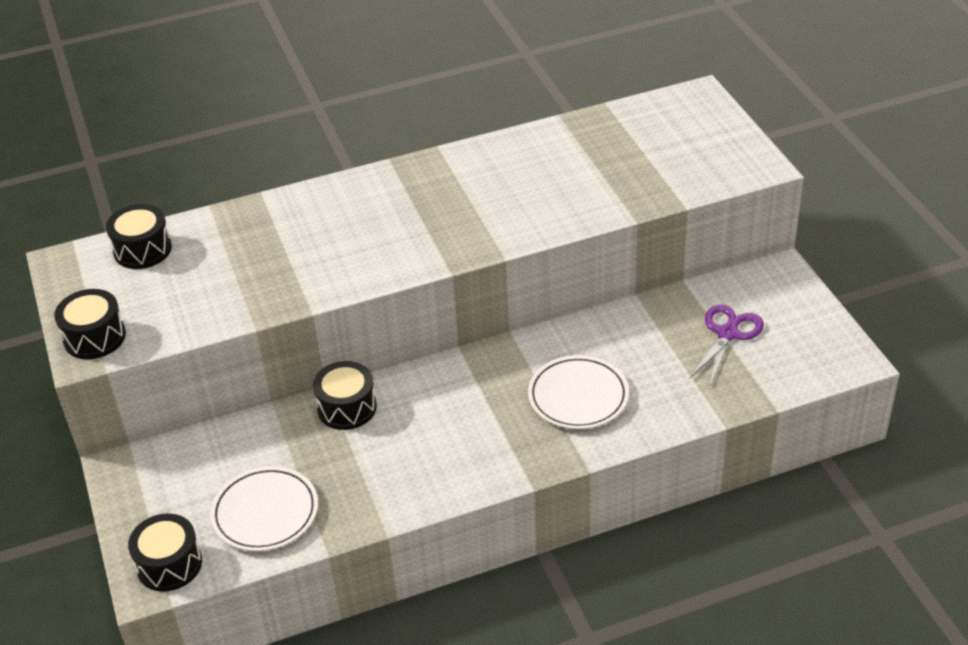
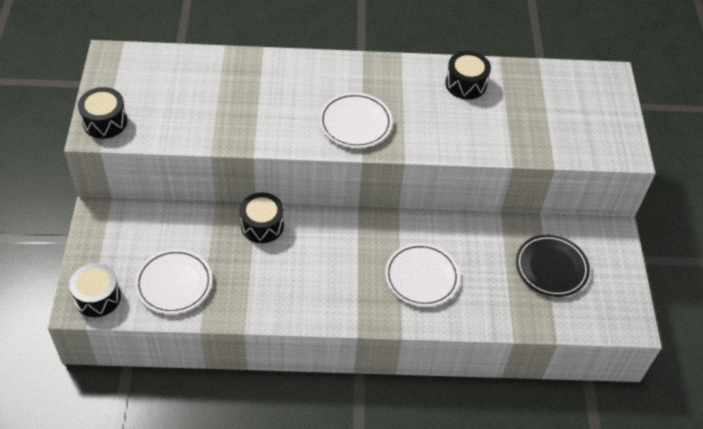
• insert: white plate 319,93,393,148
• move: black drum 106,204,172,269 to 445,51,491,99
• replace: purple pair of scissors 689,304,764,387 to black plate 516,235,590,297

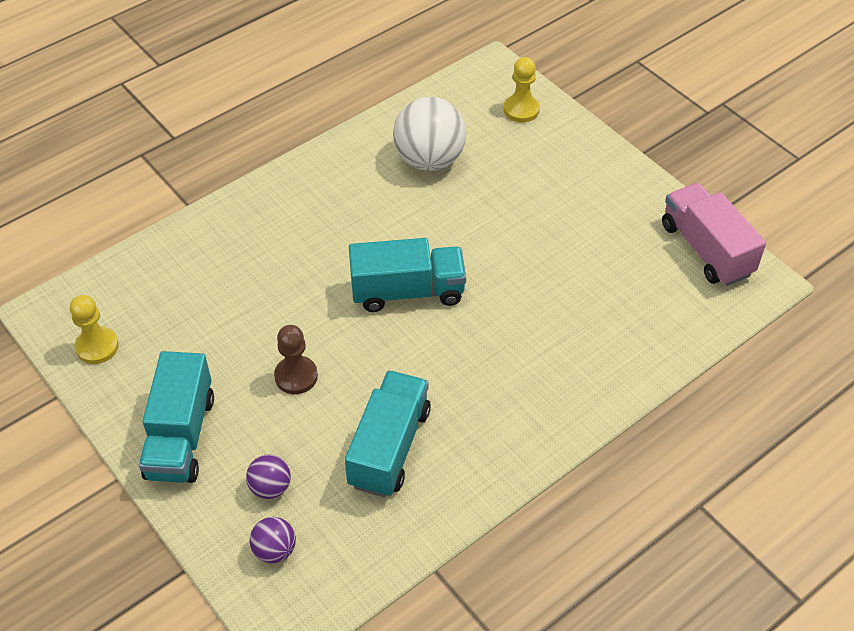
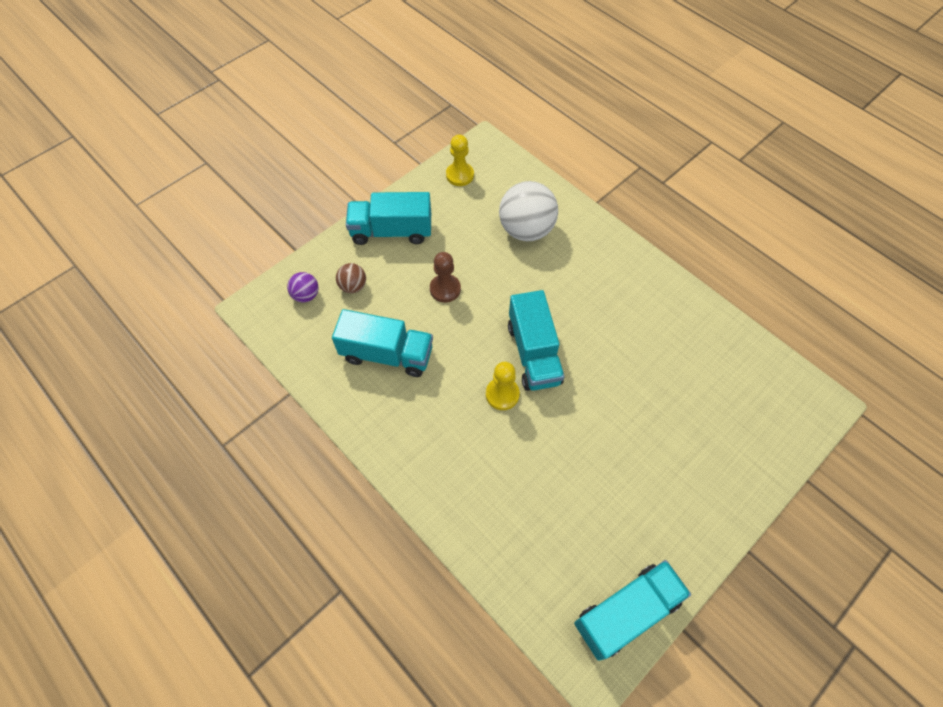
• recolor: purple play ball 246,454,291,499 to dark brown play ball 336,263,366,293
• move: golden chess pawn 504,57,540,122 to 486,362,520,410
• move: white play ball 393,97,466,171 to 499,181,558,241
• recolor: rosy truck 662,183,766,286 to turquoise truck 574,560,691,661

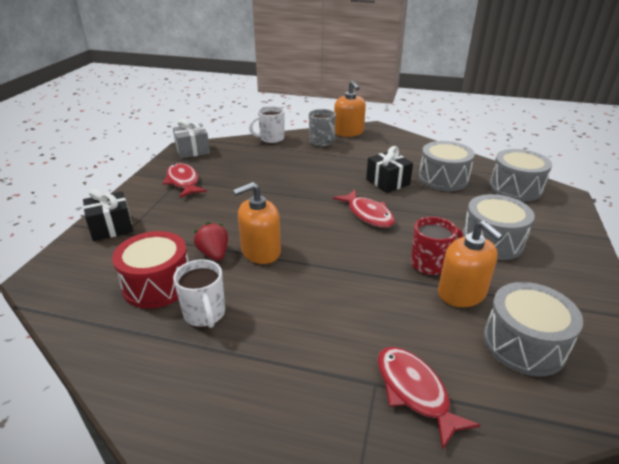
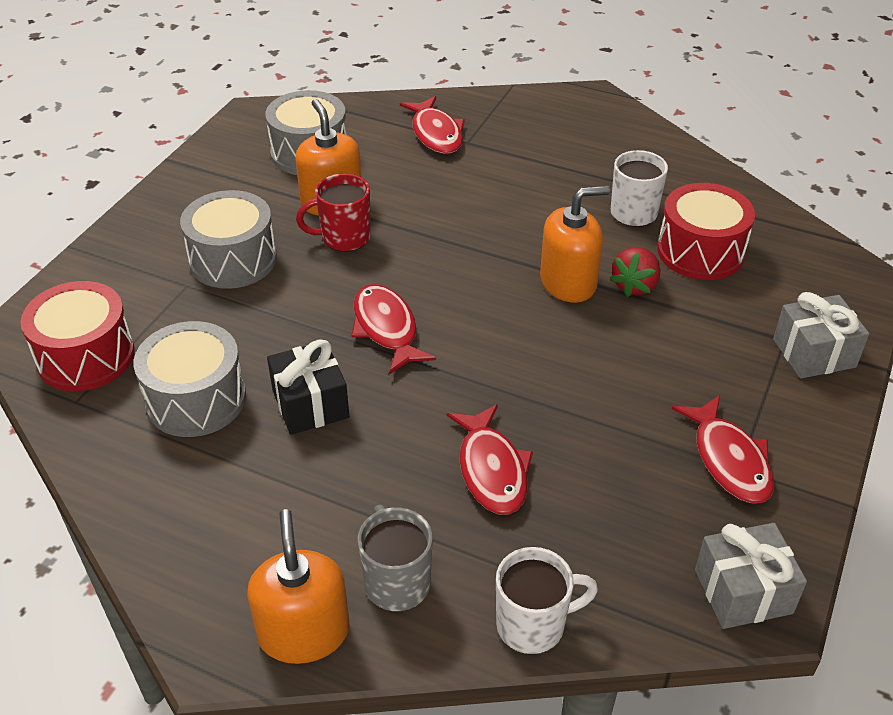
• recolor: ash-grey drum 489,149,552,201 to scarlet drum 20,281,135,391
• insert: scarlet fish 446,404,533,515
• rotate: scarlet berry 194,222,228,261 = 610,247,660,297 45 degrees clockwise
• recolor: black wrapped gift 83,189,133,241 to ash-grey wrapped gift 773,292,869,379

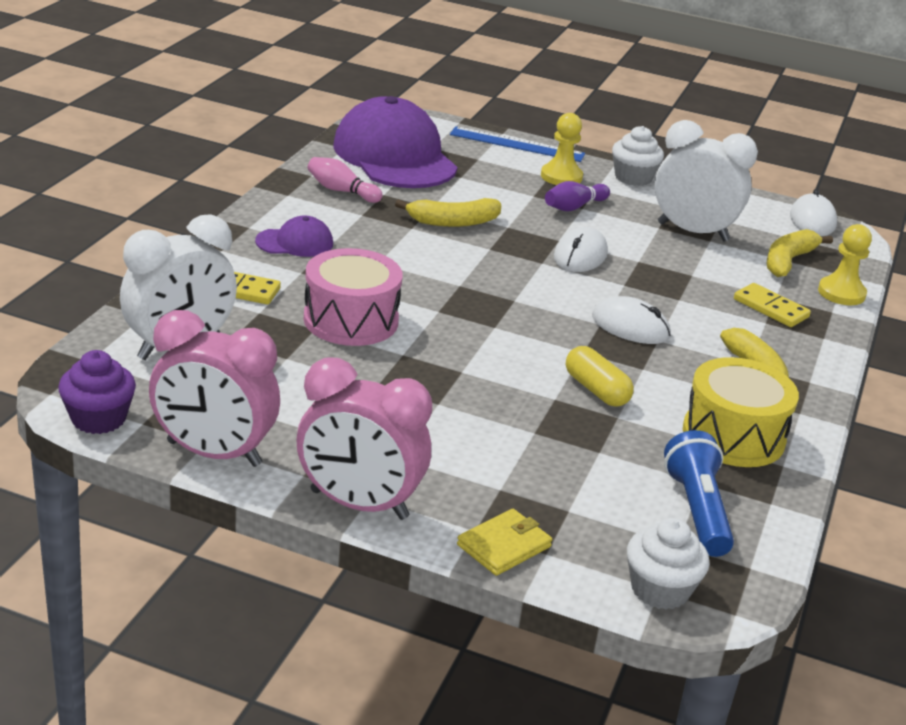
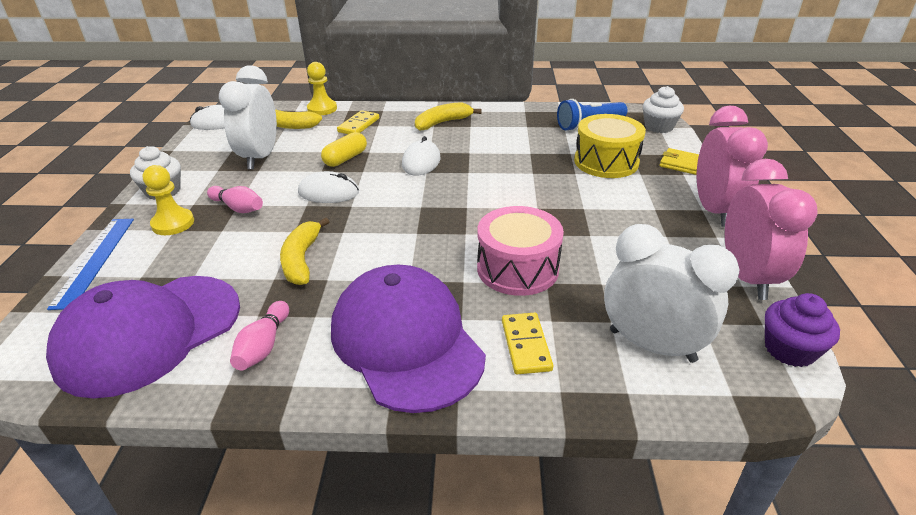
• recolor: purple bowling pin 545,181,610,211 to rosy bowling pin 207,186,263,213
• rotate: golden banana fruit 395,198,501,227 = 280,217,330,285 150 degrees counterclockwise
• move: golden pill 566,346,634,407 to 321,132,367,167
• resize: purple peaked cap 255,215,333,257 = 331,265,486,413 x2.19
• move: golden drum 683,357,799,467 to 574,114,646,178

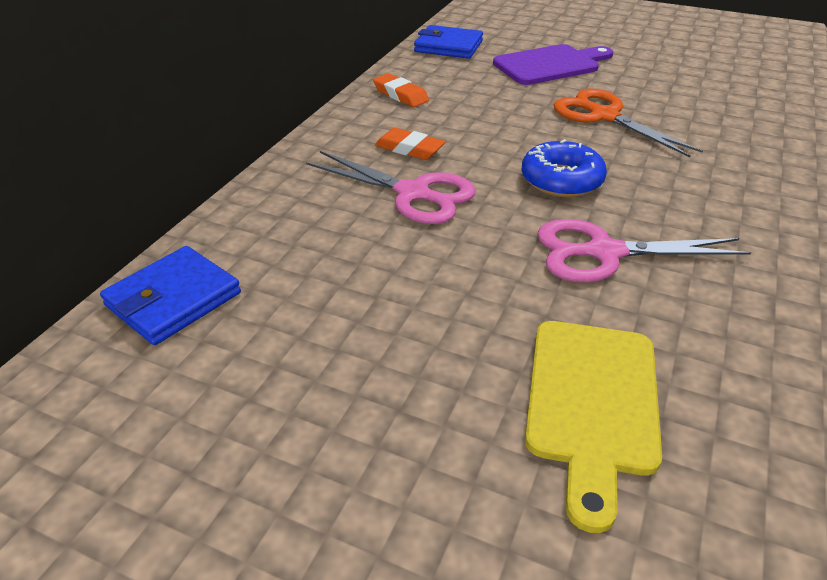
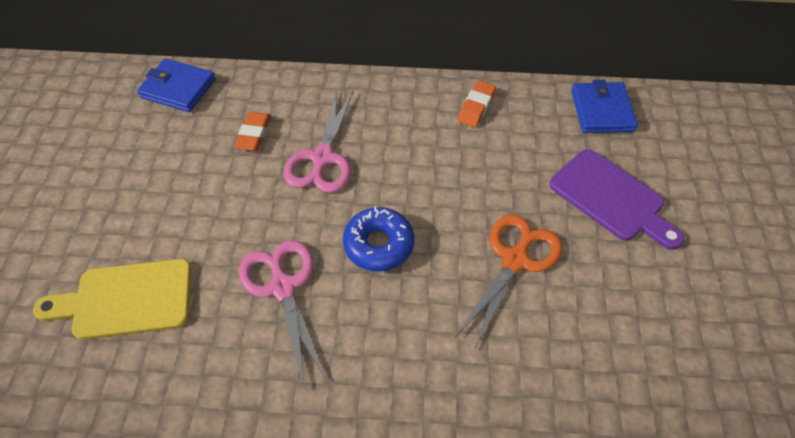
• move: bright orange gum eraser 375,128,446,160 to 234,112,271,151

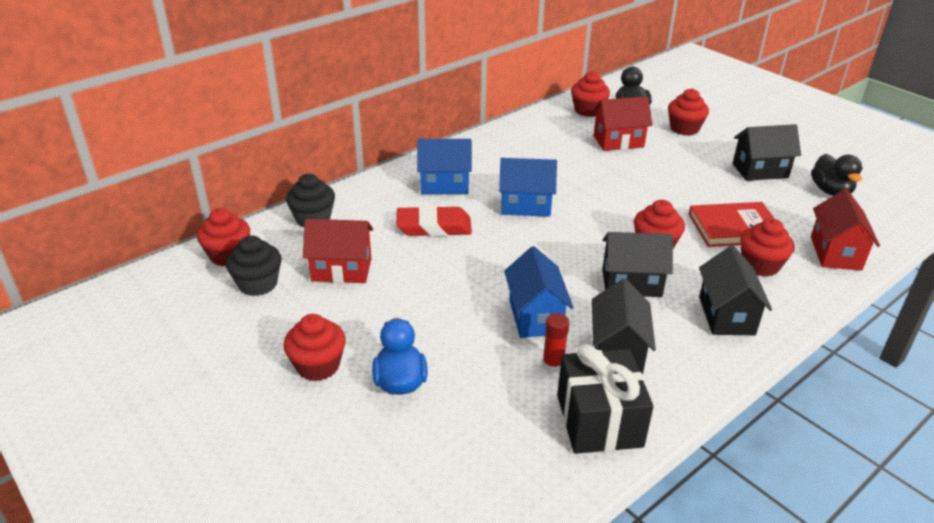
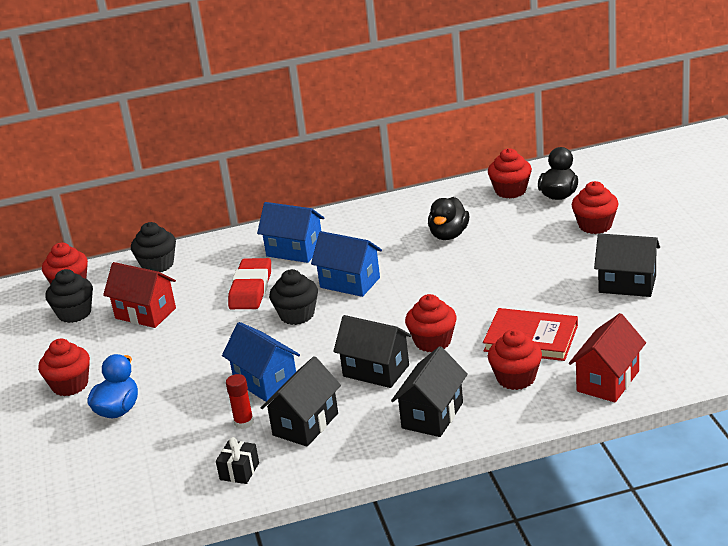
• resize: black wrapped gift 557,344,653,454 = 216,437,259,484 x0.48
• rotate: blue cottage 504,246,573,338 = 222,322,300,402 60 degrees counterclockwise
• rotate: scarlet gum eraser 396,205,472,237 = 228,258,271,309 75 degrees clockwise
• insert: black cupcake 269,269,318,325
• move: black duck 811,154,863,196 to 428,197,469,240
• delete: scarlet cottage 593,96,652,151

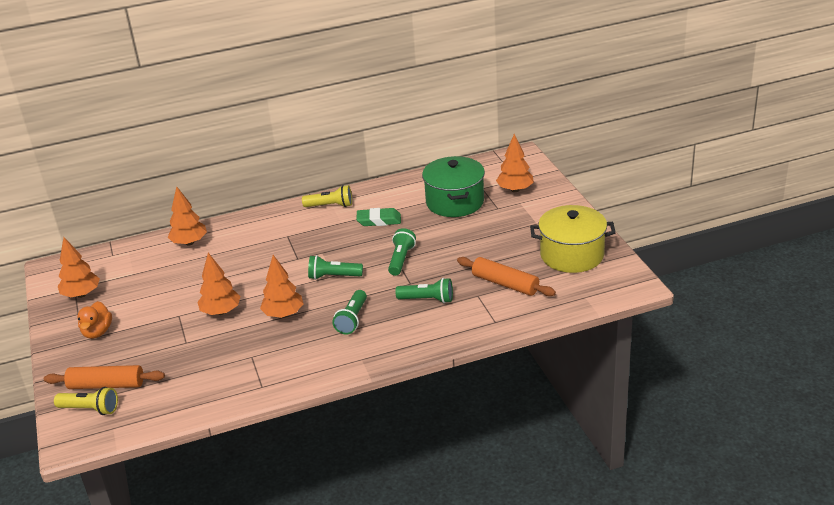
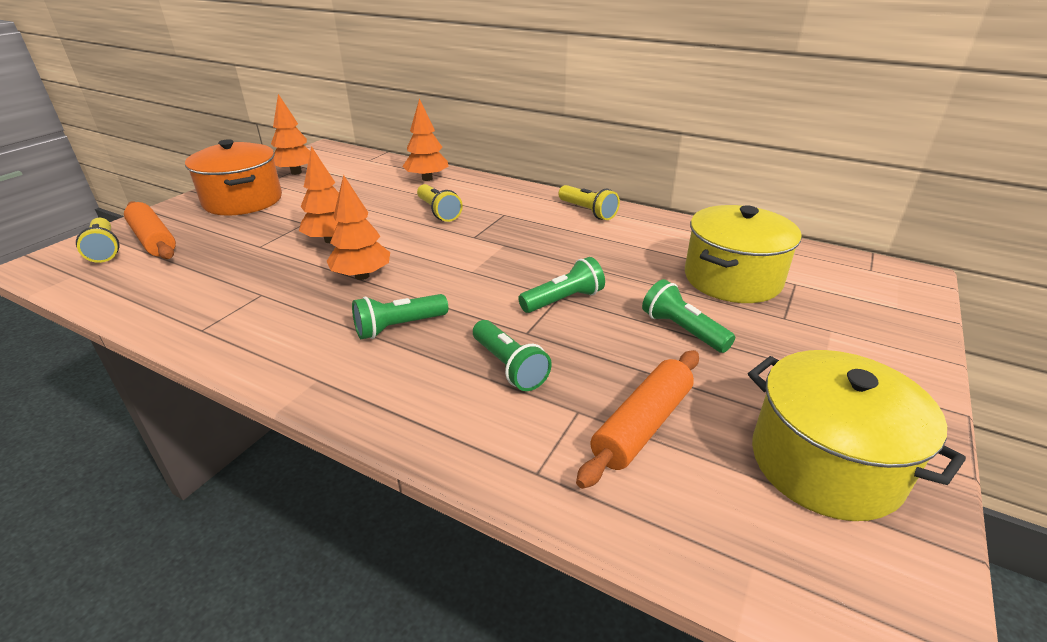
• replace: bright orange duck 77,301,112,339 to bright orange stockpot 185,139,282,216
• insert: golden flashlight 417,184,463,222
• rotate: bright orange pastry roller 457,257,556,296 = 576,350,699,489 45 degrees clockwise
• move: green flashlight 308,255,363,280 to 642,279,735,353
• recolor: green stockpot 422,156,485,217 to golden stockpot 685,205,802,303
• delete: green gum eraser 356,208,401,226
• delete: bright orange toy tree 496,134,534,192

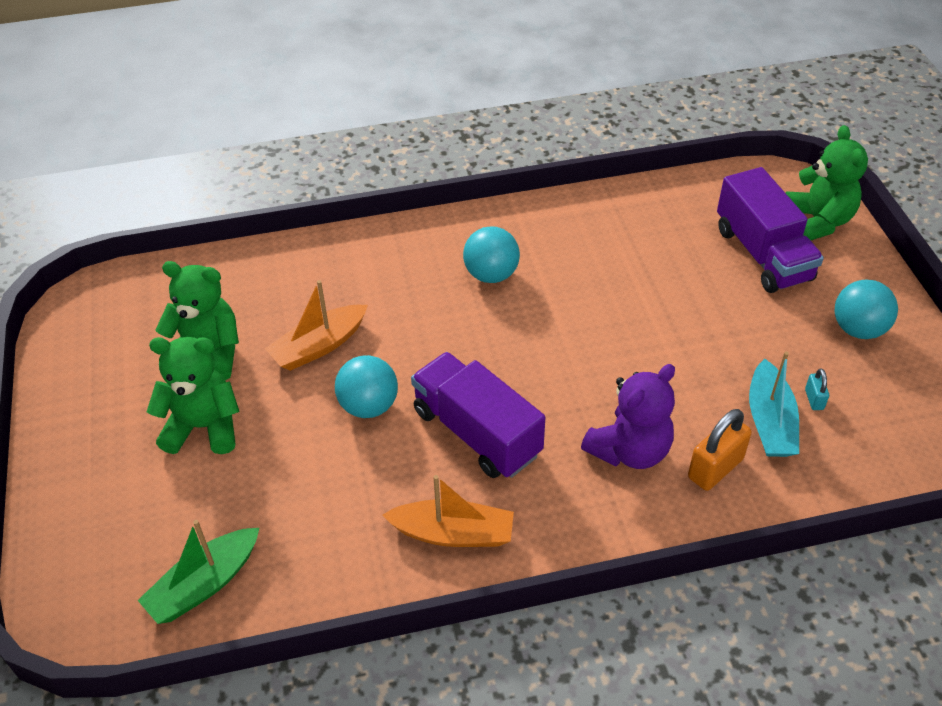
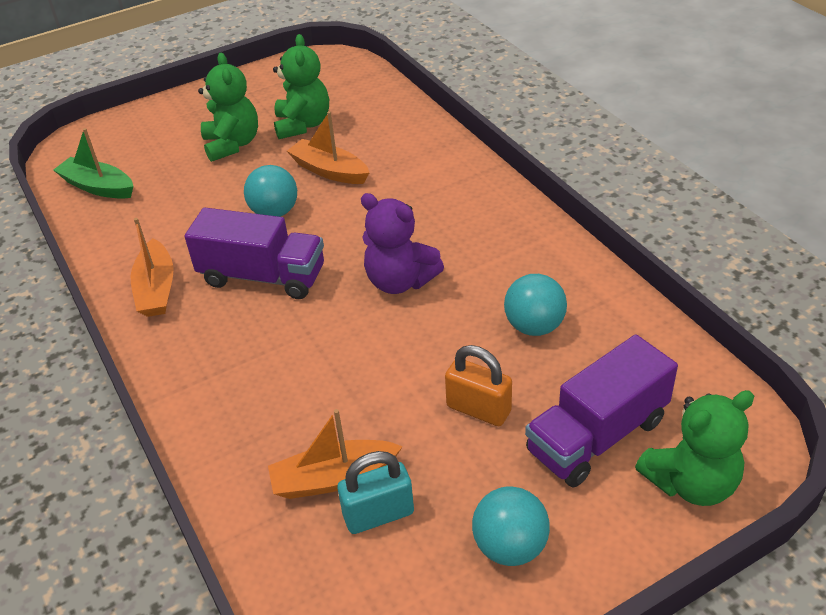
• rotate: purple truck 411,352,545,478 = 184,208,324,299 75 degrees clockwise
• recolor: turquoise toy boat 749,351,799,457 to bright orange toy boat 268,409,403,499
• resize: turquoise padlock 805,368,829,410 = 337,451,414,534 x1.98
• move: purple teddy bear 581,364,675,469 to 361,193,444,294
• move: bright orange padlock 688,409,752,491 to 445,345,512,426
• move: turquoise play ball 463,226,520,283 to 504,274,567,336

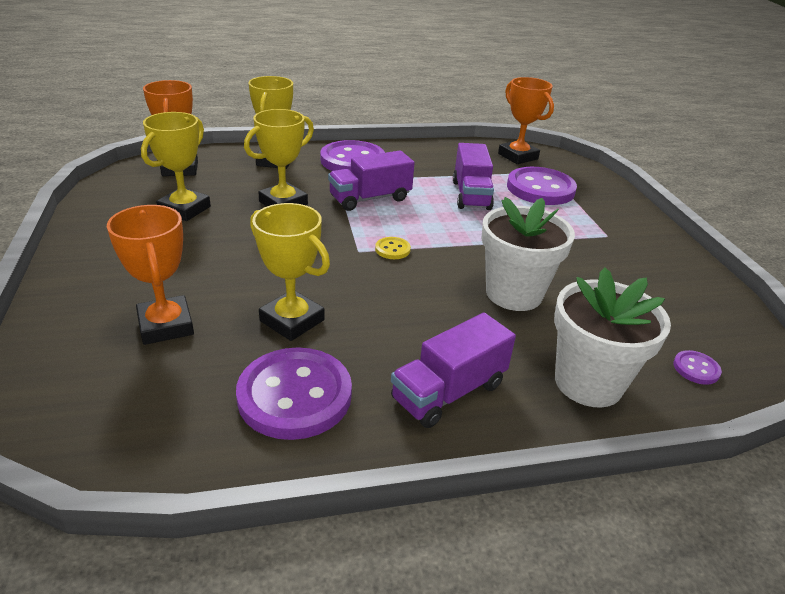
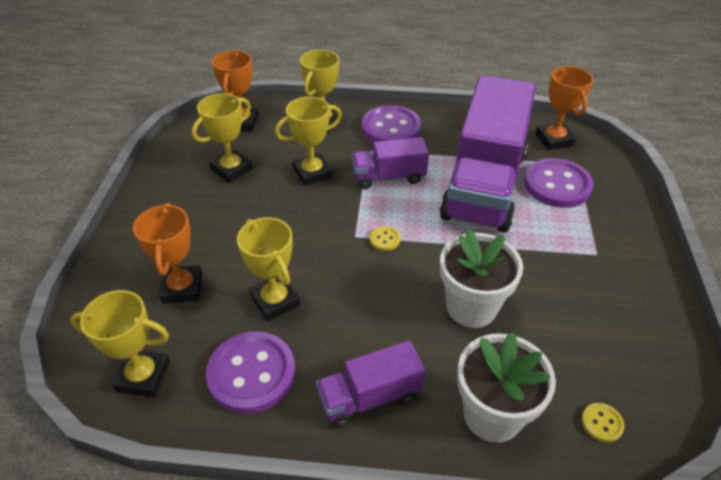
• insert: golden award cup 70,290,170,397
• resize: purple truck 453,143,494,210 = 440,75,536,232 x2.10
• recolor: purple button 673,350,722,385 to golden button 582,403,625,442

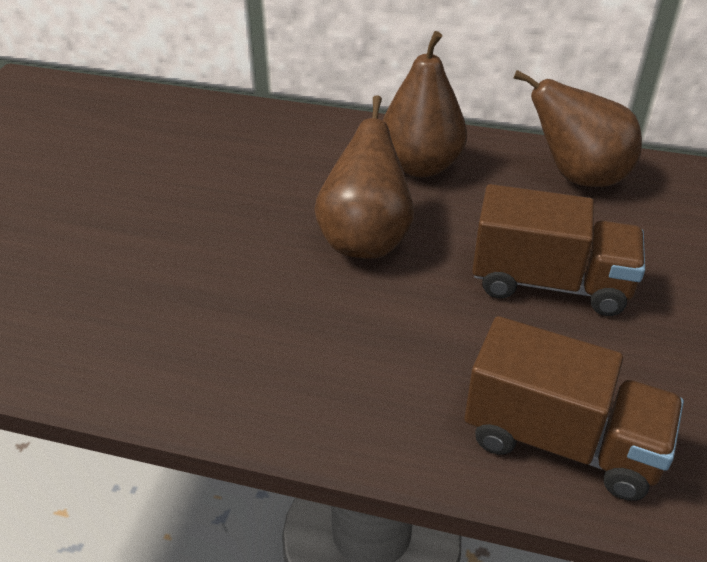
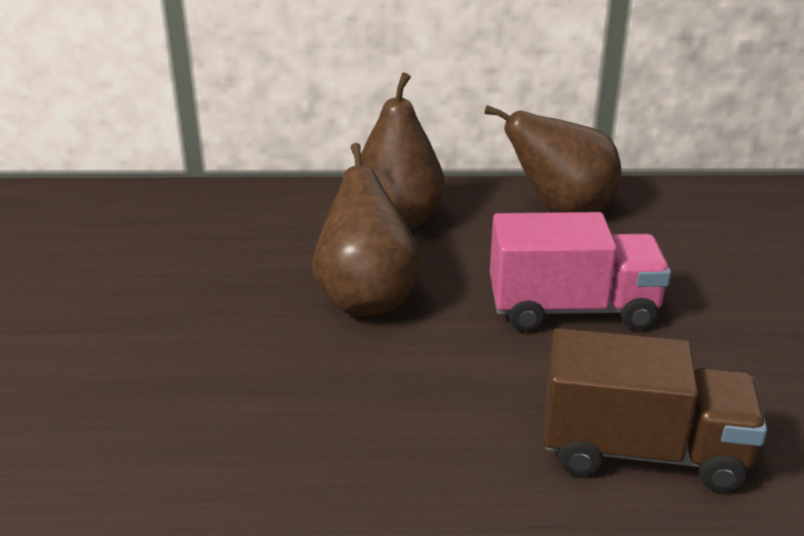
• recolor: dark brown truck 472,184,645,316 to rosy truck 490,212,671,331

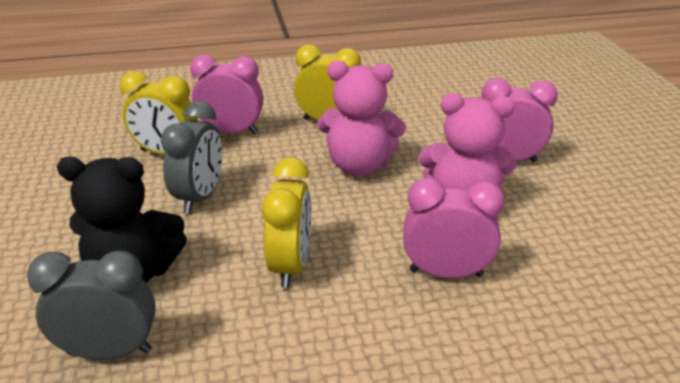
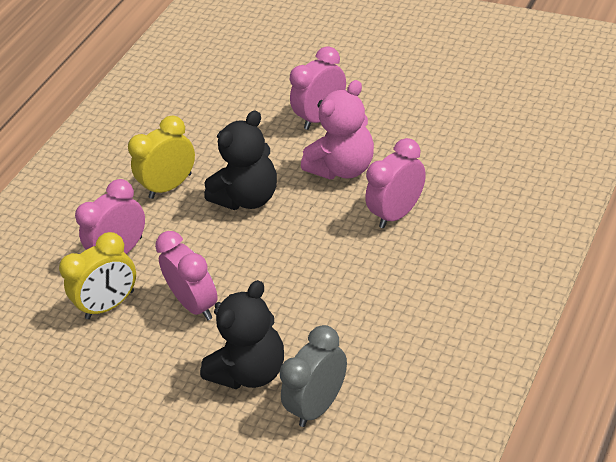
• recolor: ash-grey clock 161,101,223,214 to rosy clock 155,231,218,320
• recolor: rosy teddy bear 317,61,406,176 to black teddy bear 204,110,277,210
• delete: golden clock 262,157,311,288

